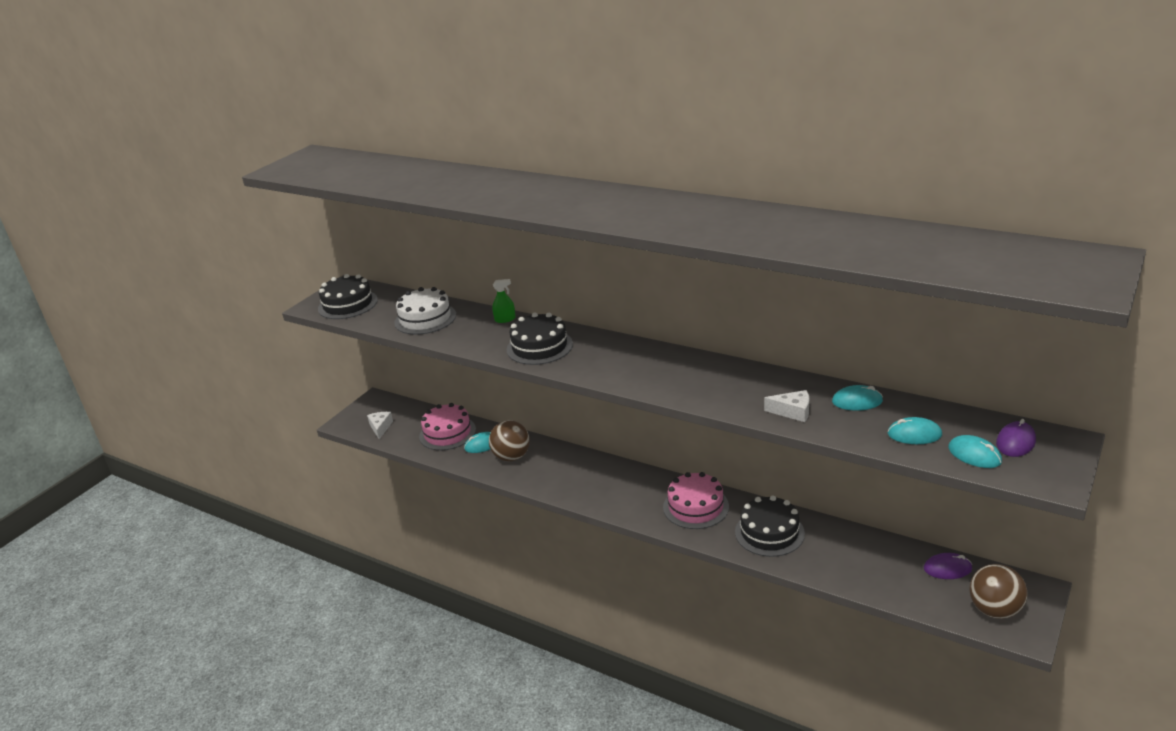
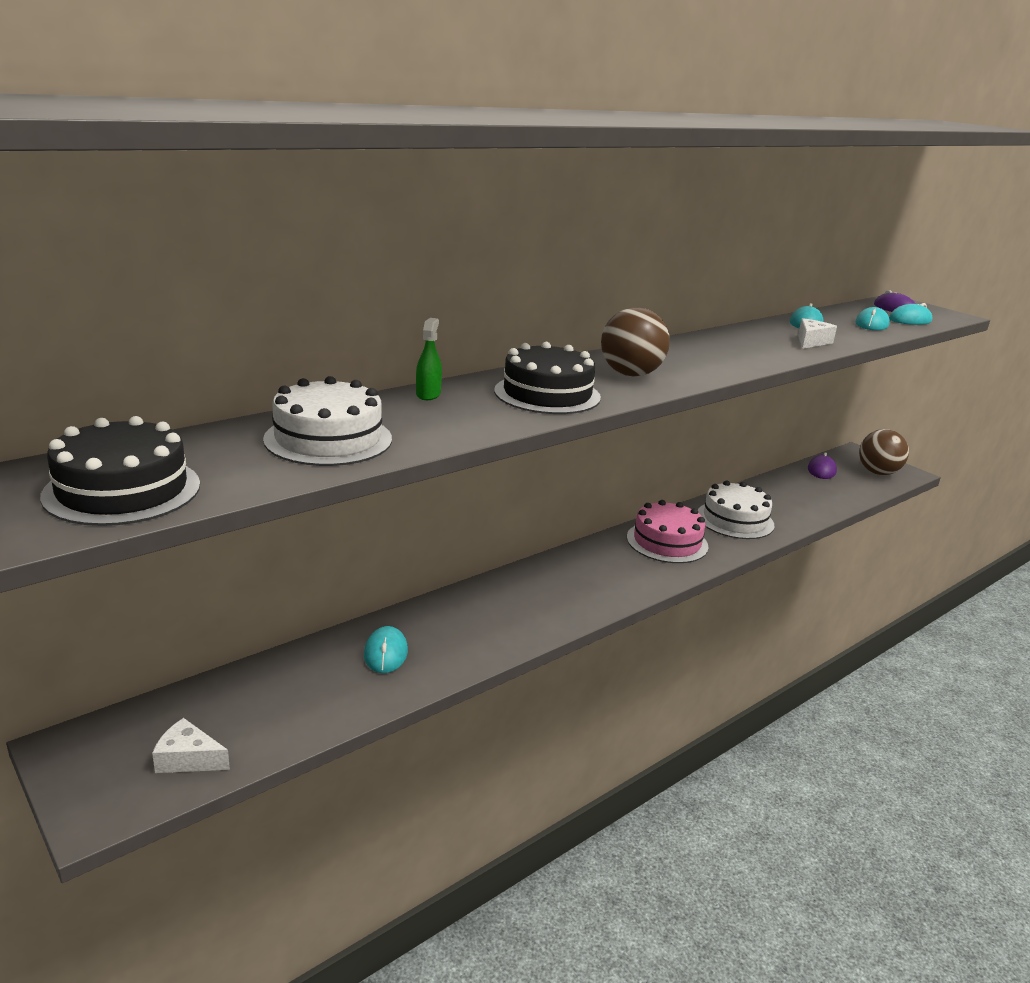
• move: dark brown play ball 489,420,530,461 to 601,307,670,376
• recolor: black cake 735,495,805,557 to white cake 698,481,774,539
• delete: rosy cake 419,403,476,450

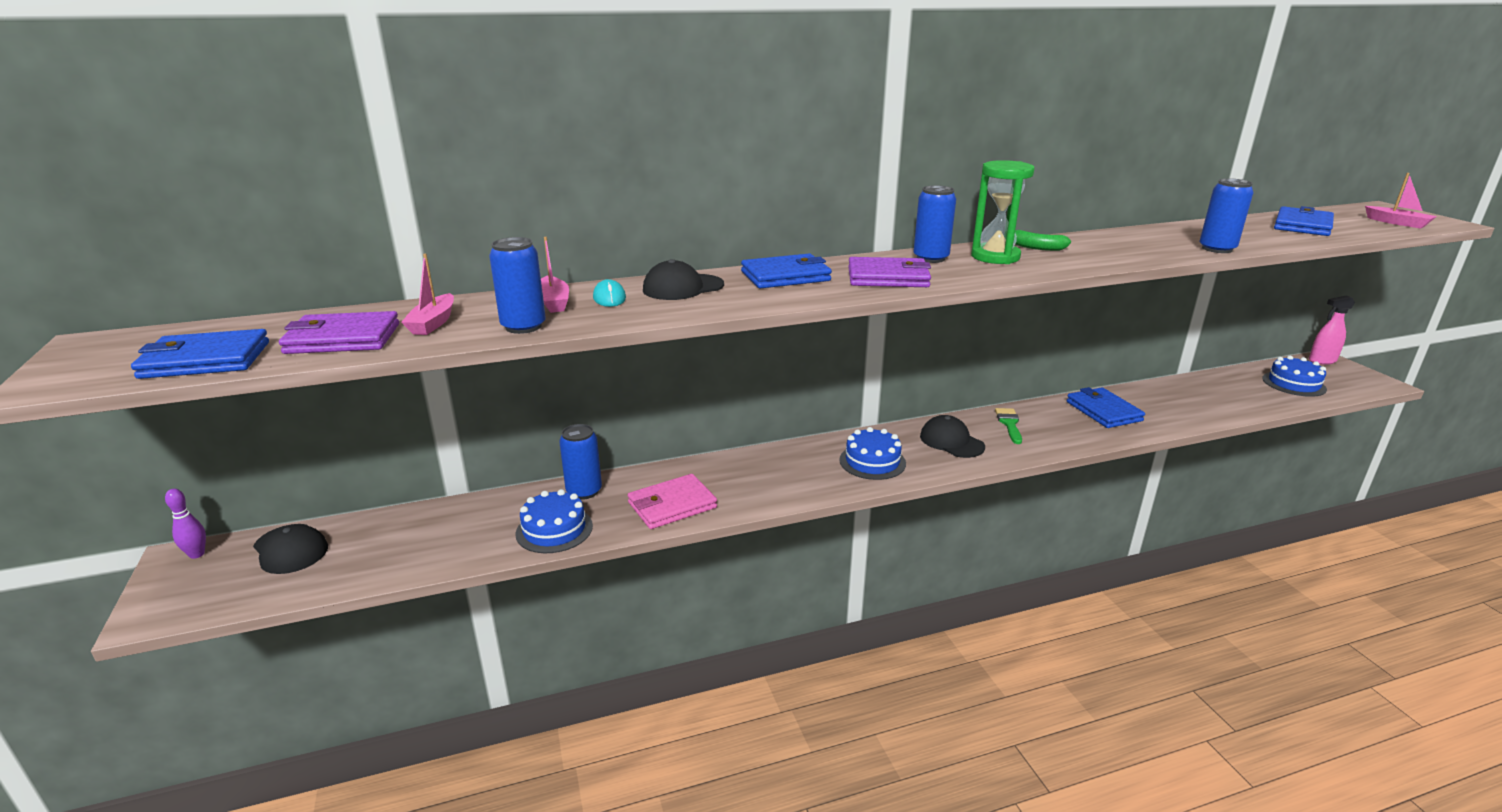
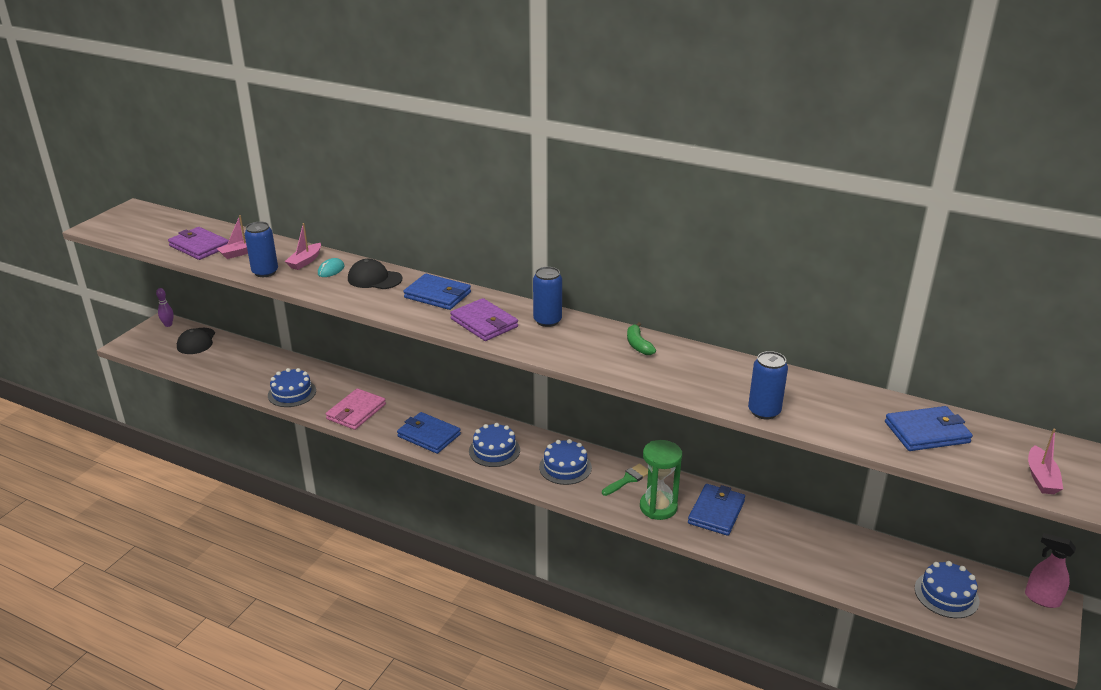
• rotate: rosy wallet 628,474,717,529 = 326,388,386,430 75 degrees counterclockwise
• move: blue wallet 131,329,269,379 to 397,412,461,454
• replace: black peaked cap 920,415,985,458 to blue cake 539,439,592,485
• move: green sandglass 971,160,1035,264 to 640,440,682,520
• delete: blue soda can 559,424,602,500

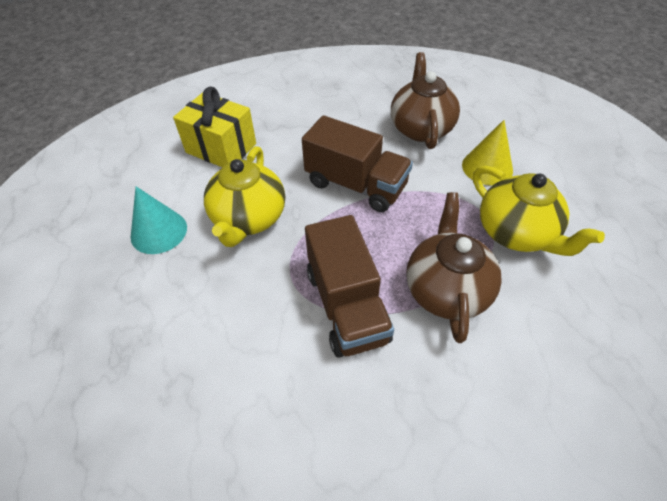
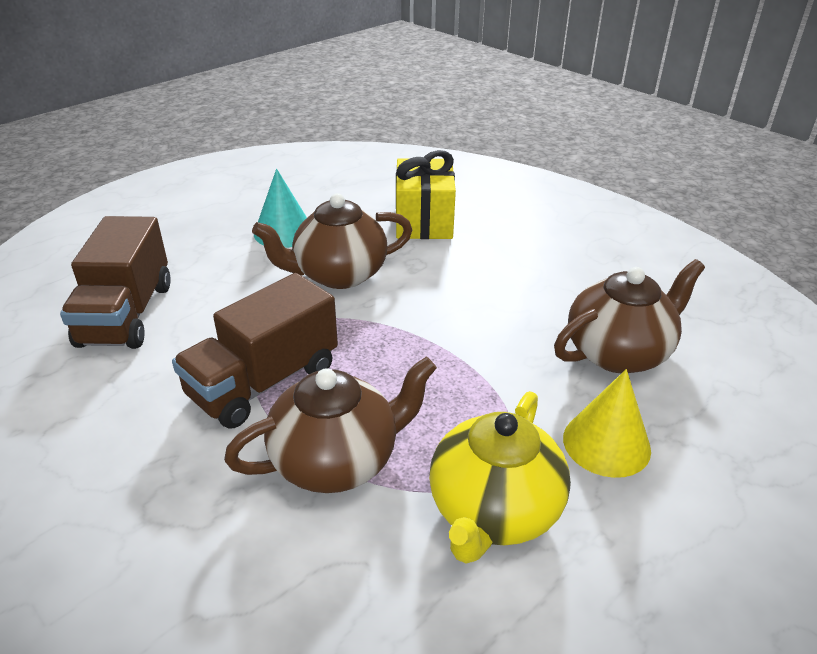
• move: dark brown truck 302,115,413,212 to 60,216,171,349
• recolor: golden china teapot 204,146,285,247 to dark brown china teapot 252,193,412,289

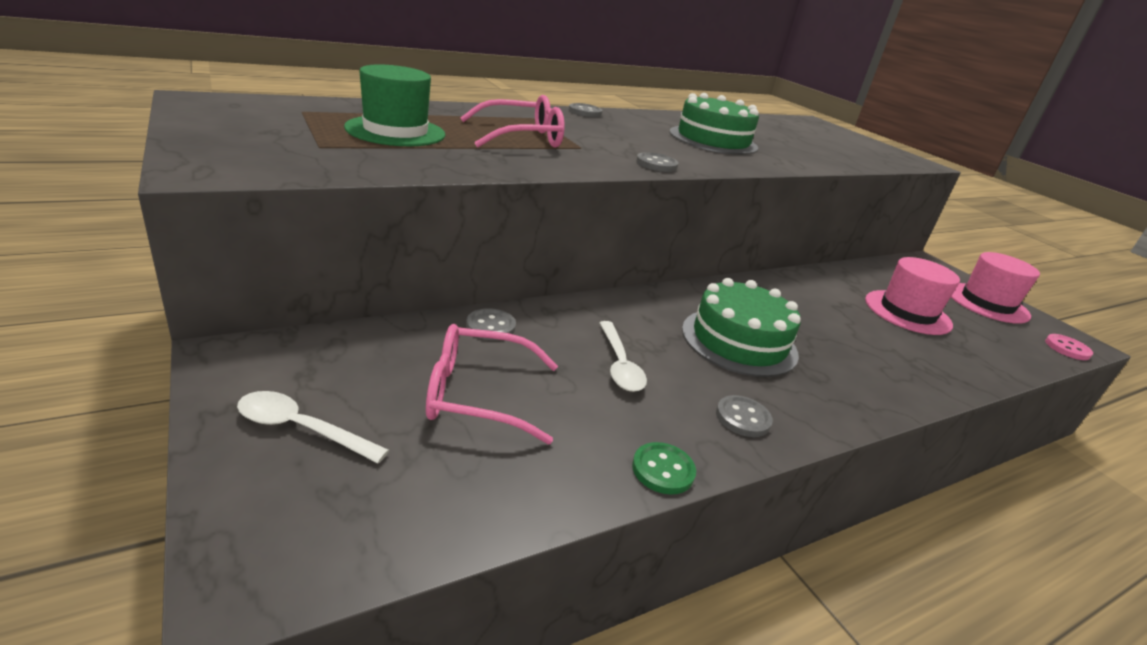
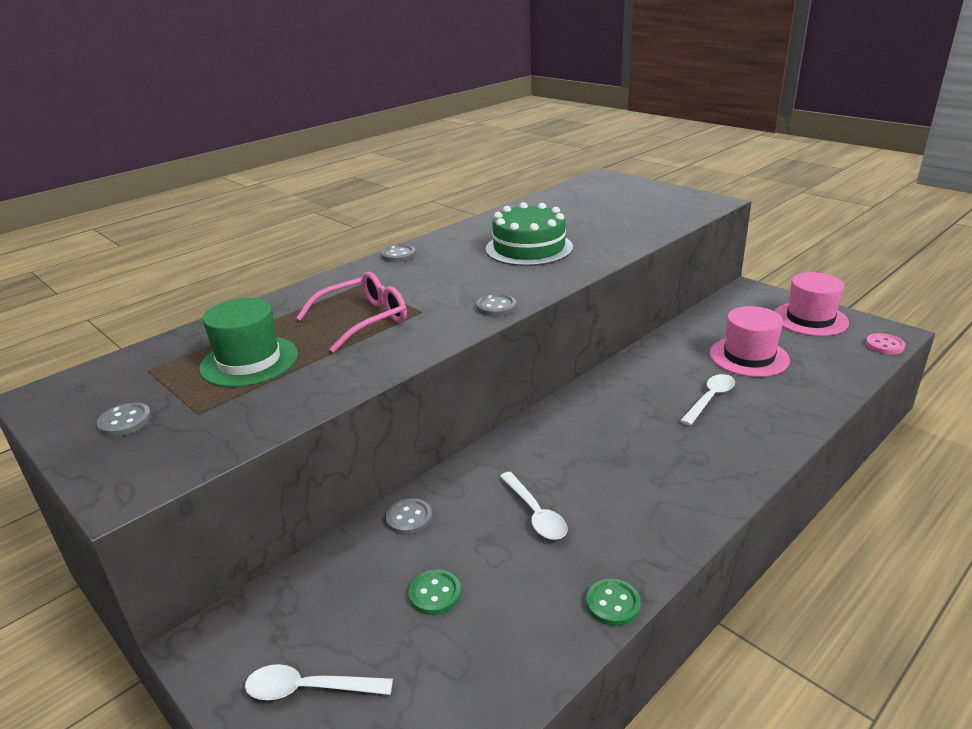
• move: ash-grey button 716,395,773,437 to 97,402,152,437
• replace: rosy glasses 426,324,558,444 to green button 409,570,461,615
• insert: white teaspoon 680,374,735,425
• delete: green cake 682,278,801,377

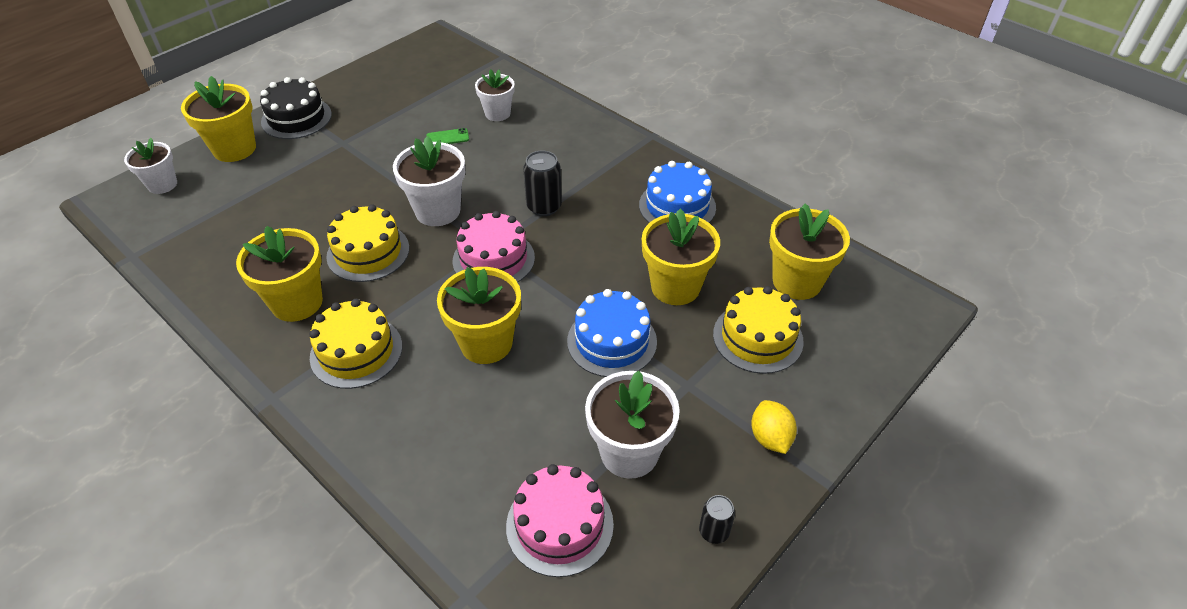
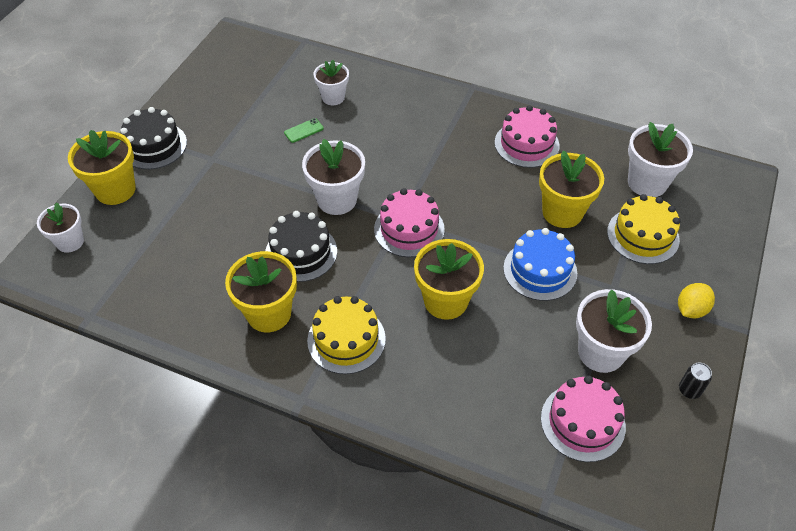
• recolor: golden cake 326,204,409,282 to black cake 265,211,337,282
• recolor: blue cake 639,161,716,223 to rosy cake 495,105,560,168
• recolor: golden plant pot 769,203,850,300 to white plant pot 628,122,693,197
• rotate: golden citrus fruit 751,400,797,454 = 678,283,715,318 75 degrees clockwise
• delete: black soda can 523,150,562,216

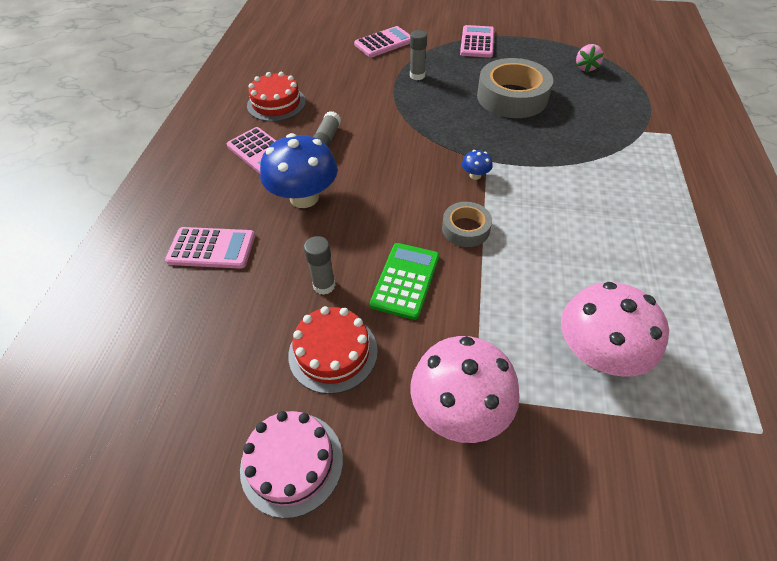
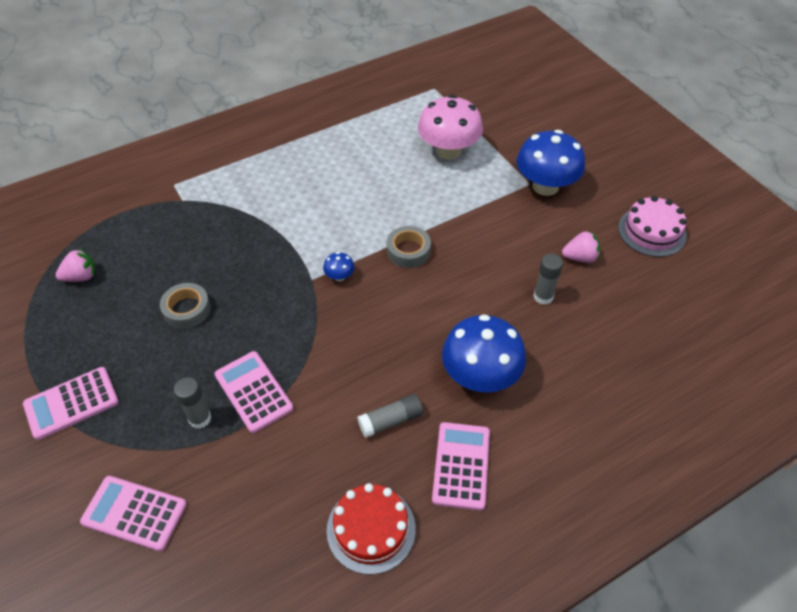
• resize: ash-grey sticky tape 477,58,553,118 = 160,283,211,329 x0.54
• move: rosy adding machine 165,227,255,269 to 214,351,294,433
• recolor: rosy mushroom 411,336,520,443 to blue mushroom 516,130,585,196
• replace: scarlet cake 288,306,378,394 to rosy berry 562,231,600,263
• delete: green adding machine 370,243,439,320

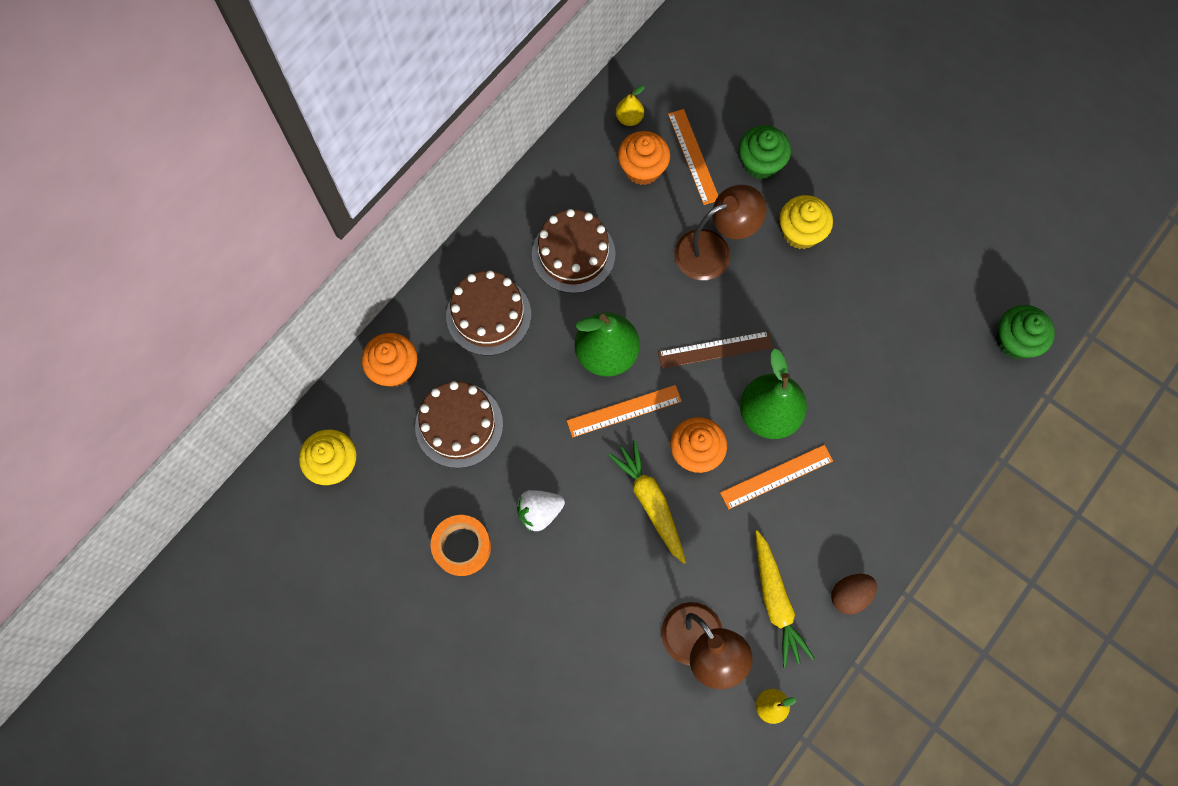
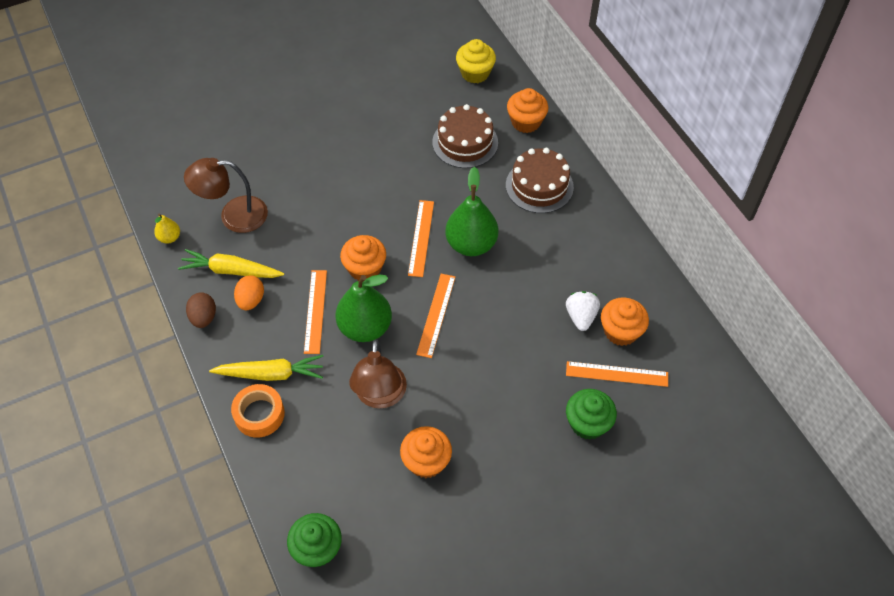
• move: golden root vegetable 608,440,686,564 to 209,355,323,381
• move: bright orange sticky tape 431,515,491,576 to 231,384,285,438
• insert: bright orange egg 234,275,264,310
• move: dark brown lamp 674,185,767,280 to 349,340,407,409
• insert: bright orange cupcake 400,426,452,478
• recolor: dark brown straightedge 658,331,773,369 to bright orange straightedge 416,274,455,358
• move: white berry 517,490,565,531 to 566,291,600,331
• delete: dark brown cake 532,209,616,293
• delete: golden pear fruit 616,85,645,126
• delete: golden cupcake 779,195,833,249

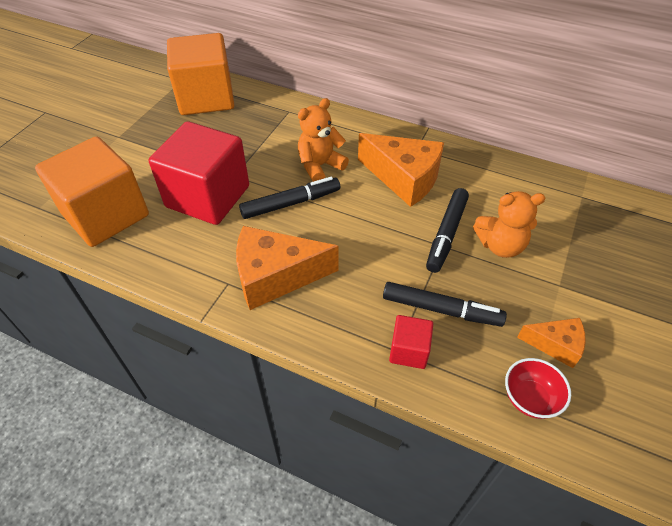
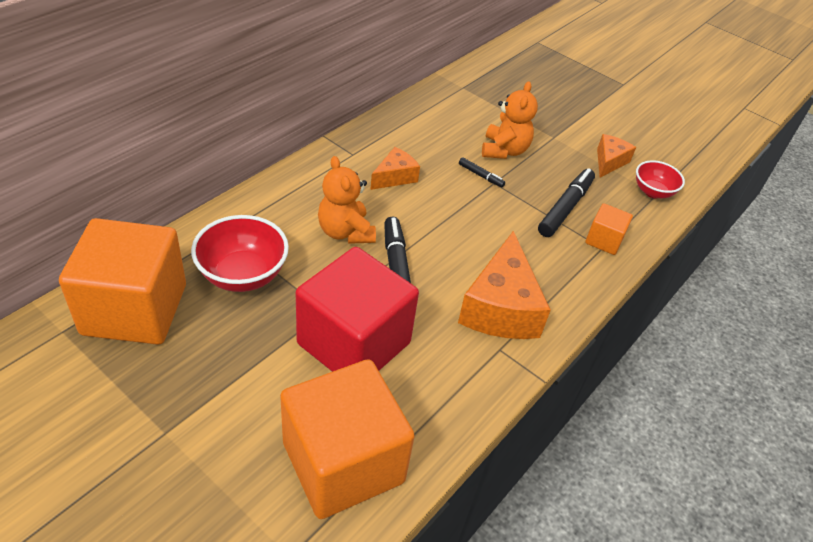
• insert: scarlet deep dish 191,215,289,292
• resize: bright orange cheese wedge 358,133,444,207 = 370,147,420,190 x0.55
• resize: black felt pen 426,188,469,273 = 459,157,505,187 x0.50
• recolor: scarlet solid cube 389,315,433,369 to bright orange solid cube 585,203,633,255

